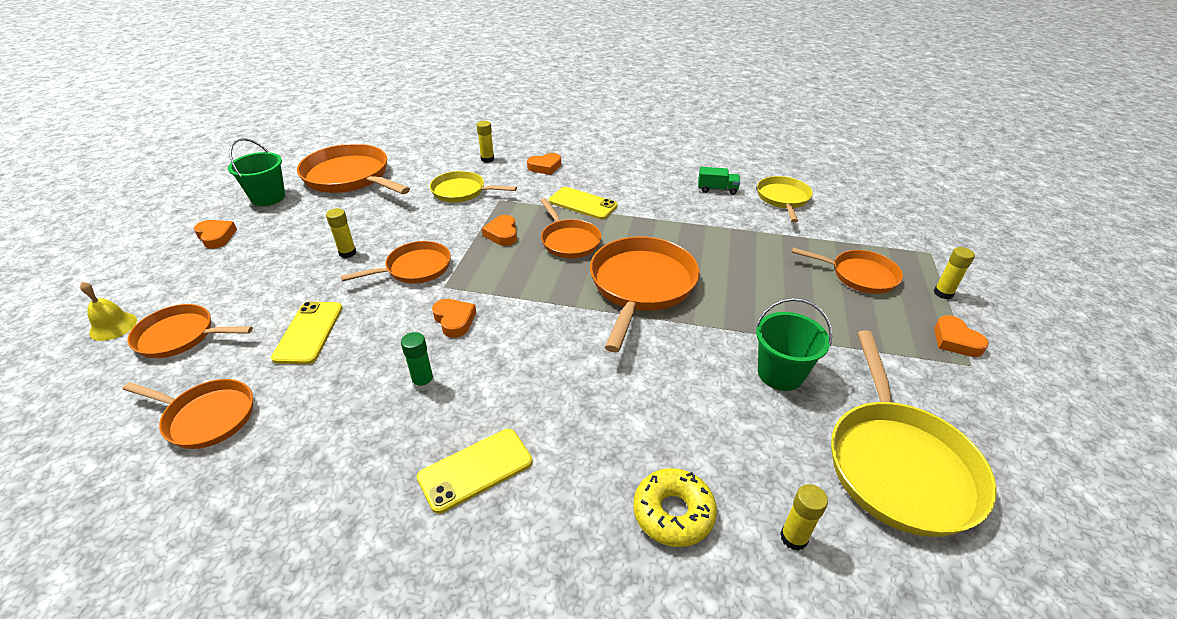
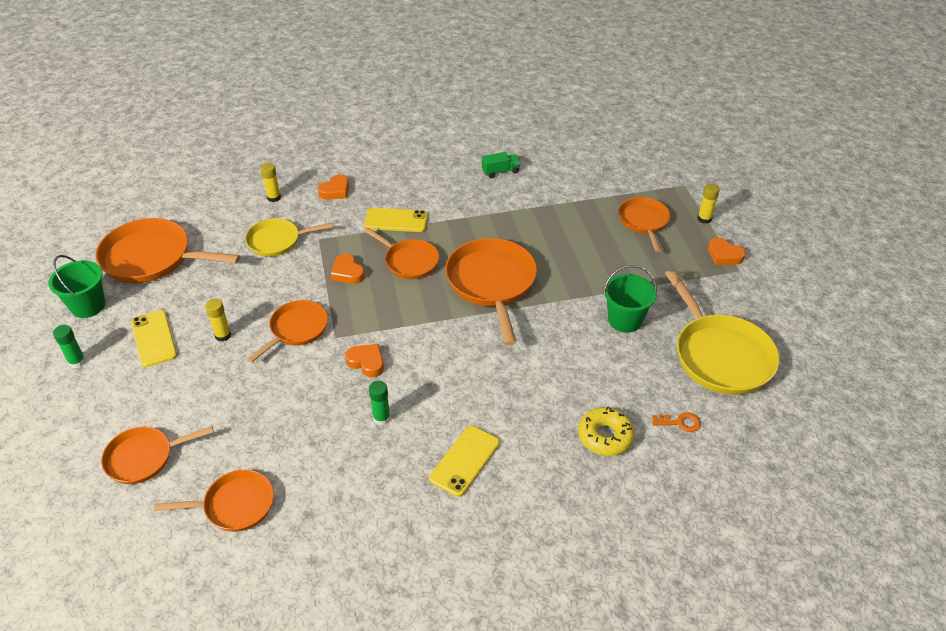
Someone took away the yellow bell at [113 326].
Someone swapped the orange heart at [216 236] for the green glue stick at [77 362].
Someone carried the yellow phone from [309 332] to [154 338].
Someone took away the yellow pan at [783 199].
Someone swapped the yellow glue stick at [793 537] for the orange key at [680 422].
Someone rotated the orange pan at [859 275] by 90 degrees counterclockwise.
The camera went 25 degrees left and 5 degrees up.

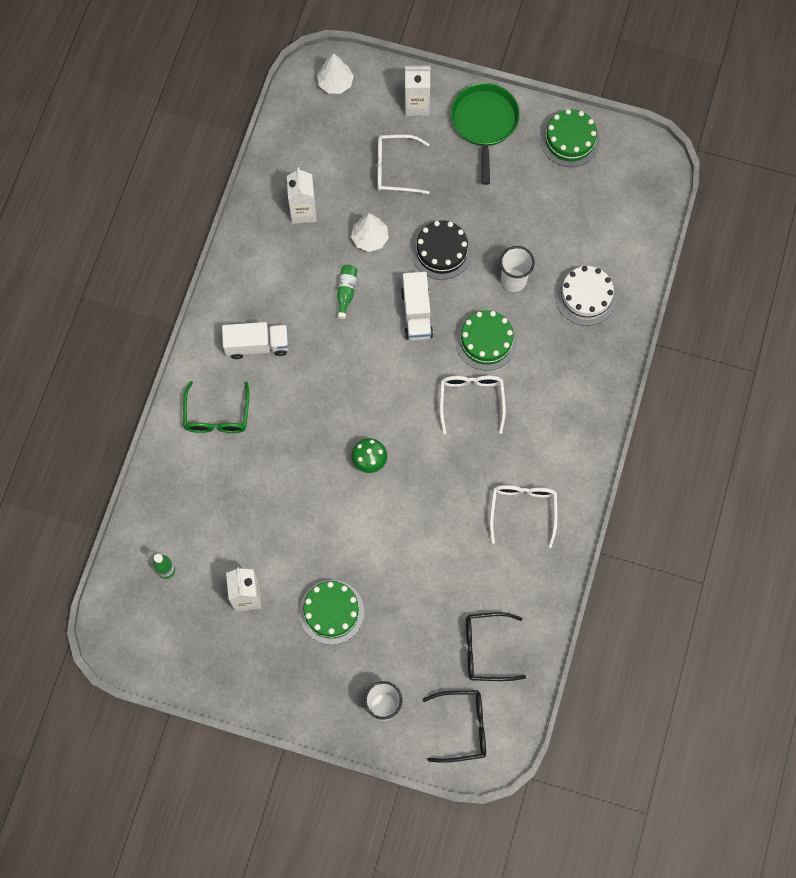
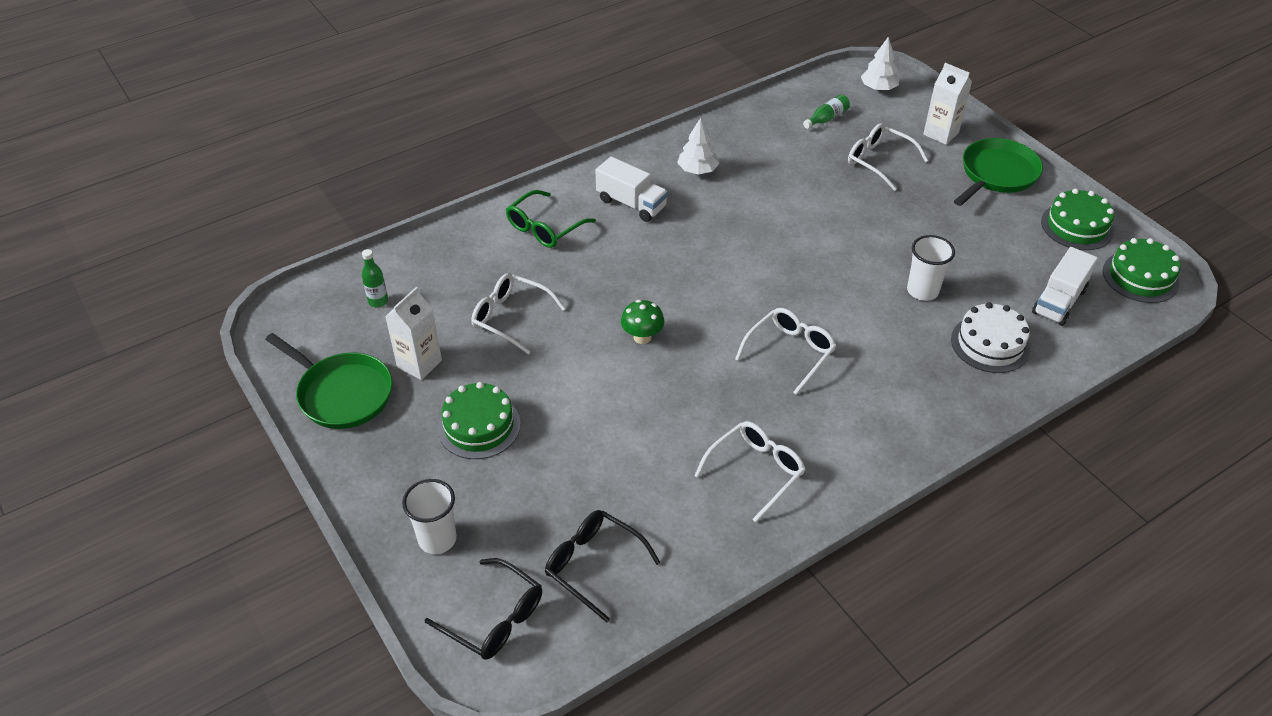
Someone took away the white carton at [303 211].
Someone carried the green bottle from [346 292] to [827 118].
Someone carried the white tree from [370 238] to [697 170].
Someone carried the white truck from [416 313] to [1059 301].
Someone took away the black cake at [441 251].
Someone carried the green cake from [486 341] to [1140 277].
Someone put down the green pan at [342 393].
Someone put down the white glasses at [510 317].
The camera went 40 degrees right and 25 degrees down.

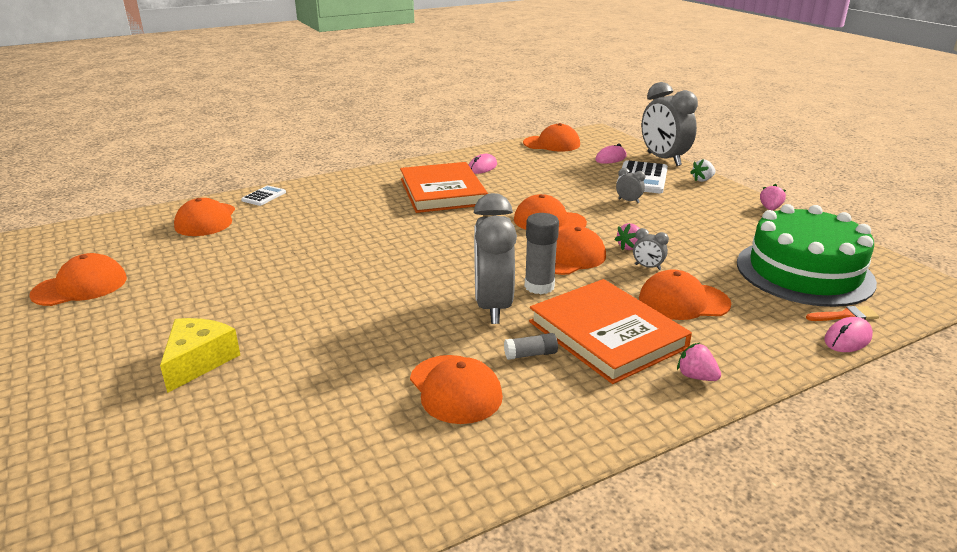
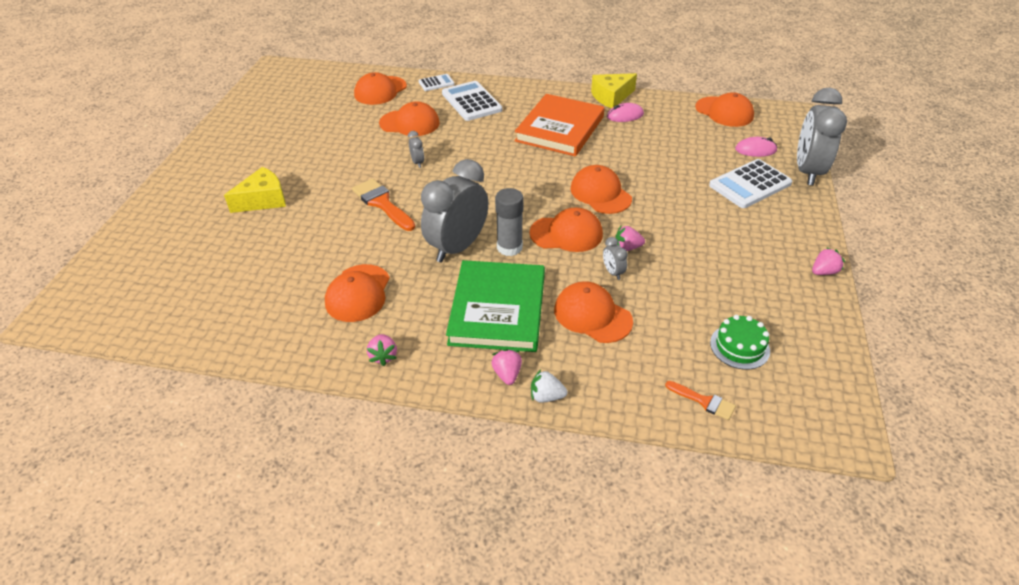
Someone carried the orange cap from [80 286] to [409 123].
Someone took away the grey glue stick at [530 354].
Someone repainted the orange book at [607 334], which became the green book at [498 309].
Someone carried the grey clock from [628 201] to [417 162].
Someone carried the white strawberry from [702 180] to [546 396].
Someone scaled the green cake at [804 272] by 0.44.
Someone took away the pink mouse at [847 338].
Someone put down the orange brush at [382 203].
Someone put down the pink strawberry at [383 356].
Someone put down the white calculator at [471 102].
Someone put down the yellow cheese at [611 97].
The camera went 40 degrees right and 15 degrees up.

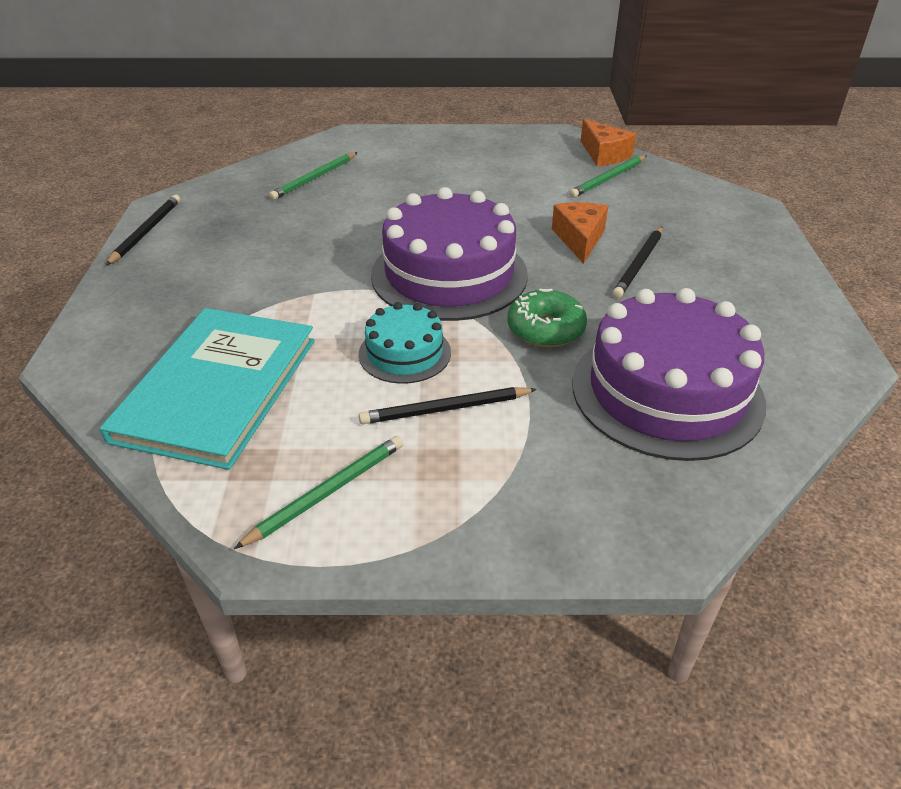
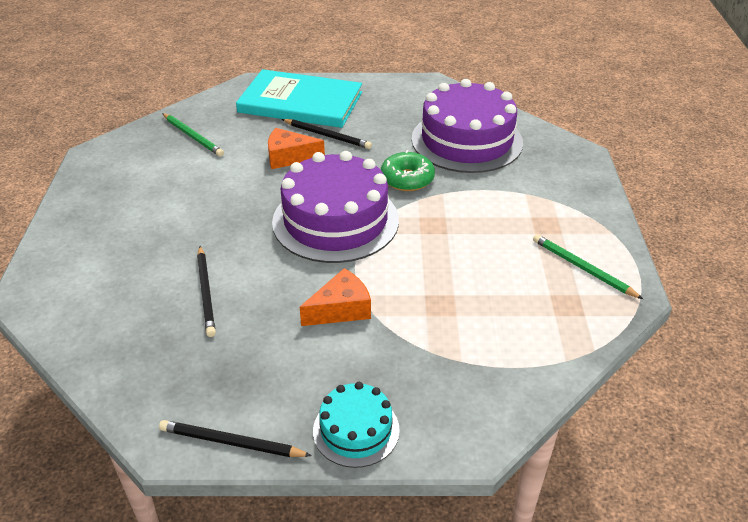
Someone carried the turquoise book from [217 388] to [300 102].
Someone took away the green pencil at [314 178].
Someone carried the turquoise cake from [404 353] to [356 430].
Someone carried the black pencil from [445 409] to [206 293].
Someone carried the orange cheese from [604 154] to [341 309].
The camera went 90 degrees left and 0 degrees up.

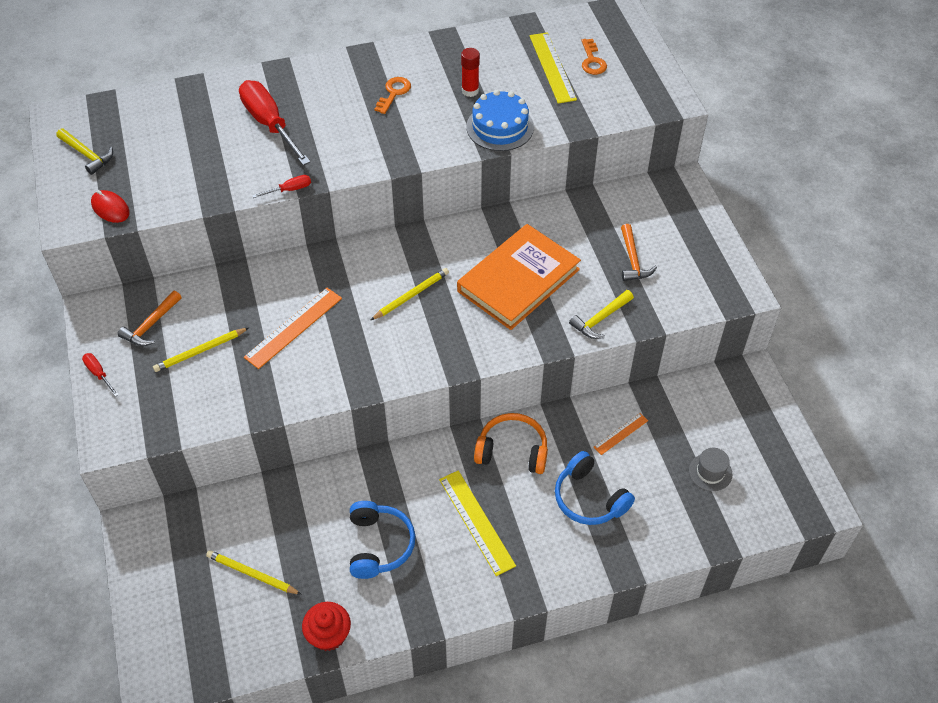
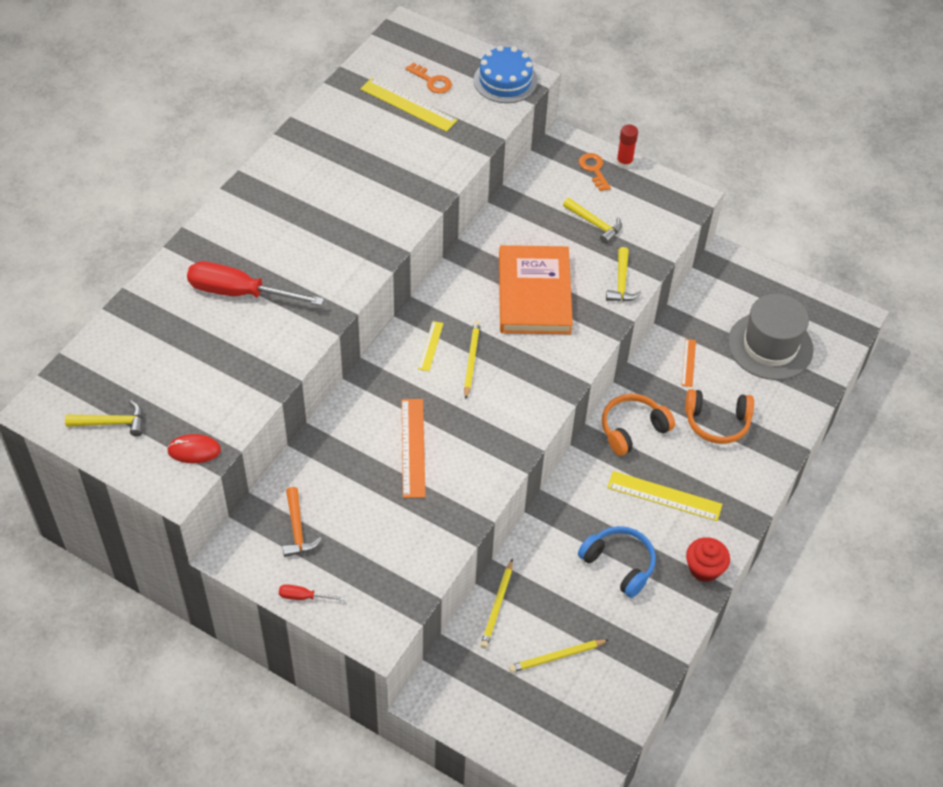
Someone carried the yellow pencil from [200 351] to [497 606].
Someone took away the red screwdriver at [289 190].
Someone carried the red cupcake from [328 635] to [704 568].
Someone carried the orange key from [393 93] to [594 170].
Someone carried the red glue stick from [470 91] to [624 163].
Someone carried the blue cake from [500 127] to [505 81].
Someone repainted the blue headphones at [589 498], which became the orange headphones at [717 422].
Someone repainted the orange hammer at [633 260], which became the yellow hammer at [595 224].
Someone scaled the grey hat at [710 472] by 2.20.
Someone put down the yellow ruler at [430 346].
The camera went 45 degrees left and 0 degrees up.

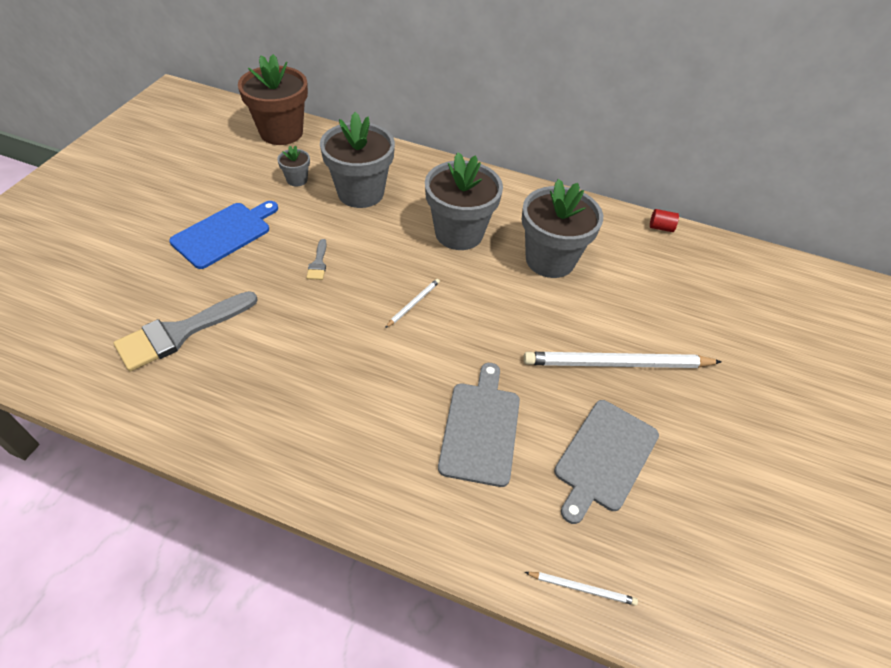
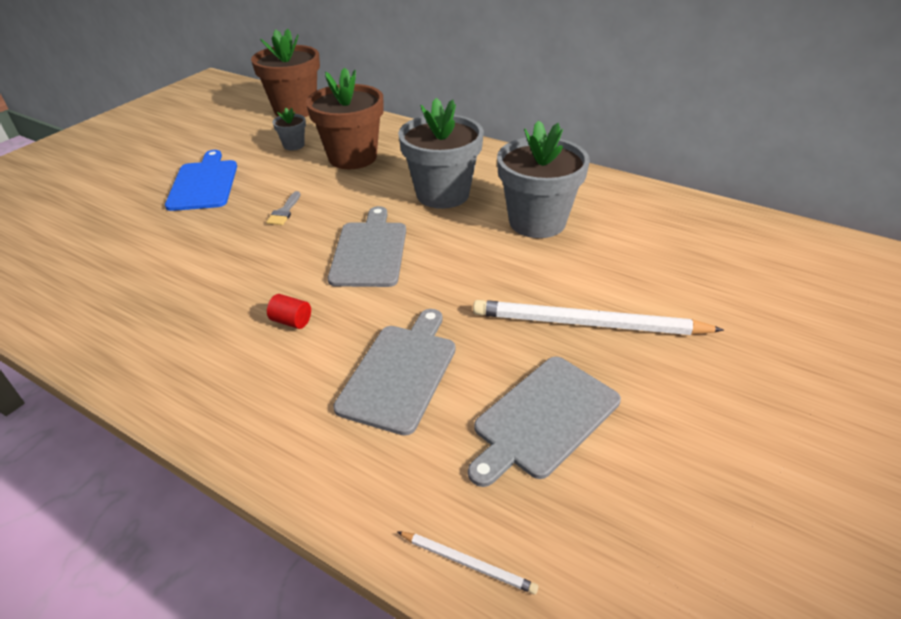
Someone took away the grey brush at [180 333].
Someone rotated the blue cutting board at [224 233] by 60 degrees counterclockwise.
Someone repainted the grey flower pot at [360 193], which became the brown flower pot at [352 157].
Someone swapped the white pencil at [413 303] for the grey cutting board at [369 251].
Someone carried the red cylinder from [660 227] to [291 321].
The camera went 15 degrees right and 10 degrees down.

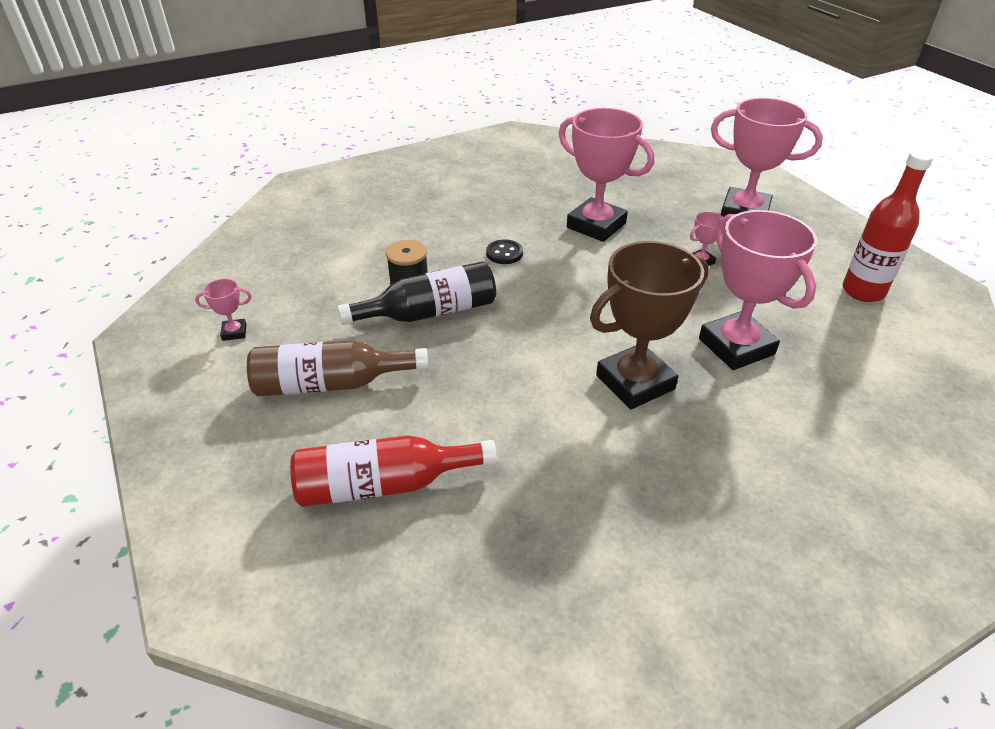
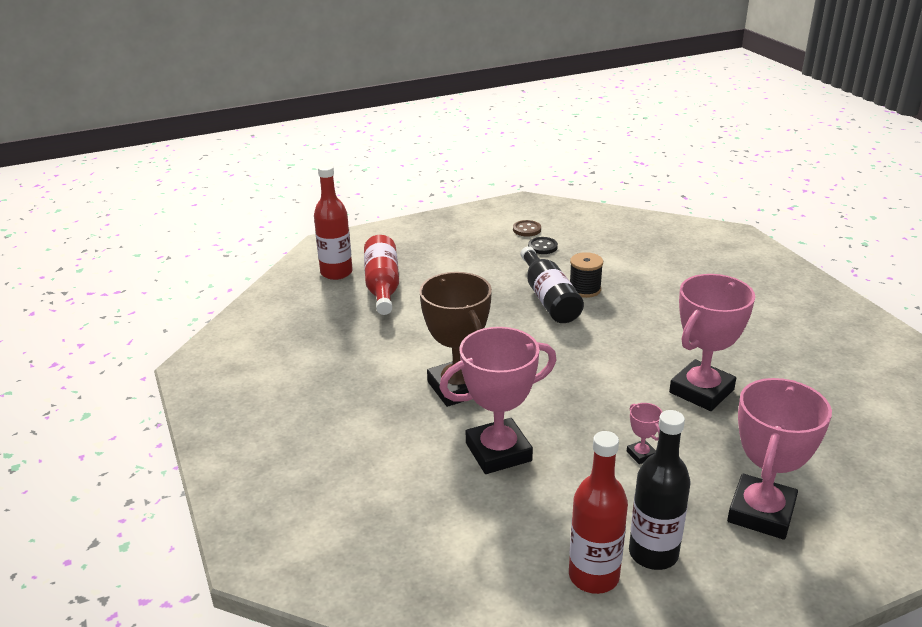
Someone swapped the pink trophy at [234 332] for the brown button at [527 229].
Someone took away the brown bottle at [331 384].
Someone carried the black button from [504 253] to [542 247].
Someone put down the red bottle at [336 273].
Someone put down the black bottle at [653 553].
The camera went 95 degrees right and 10 degrees down.

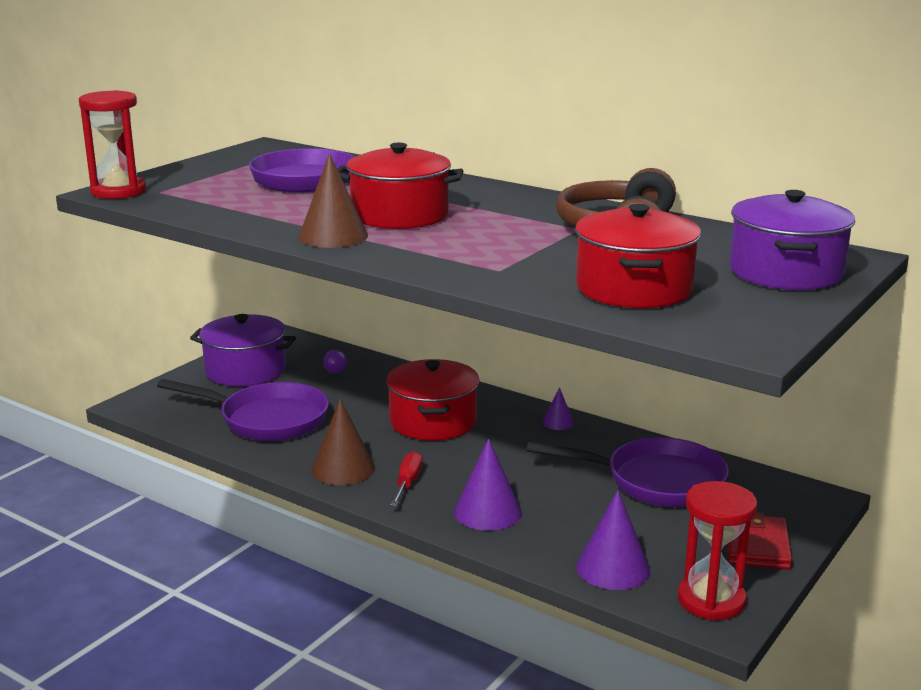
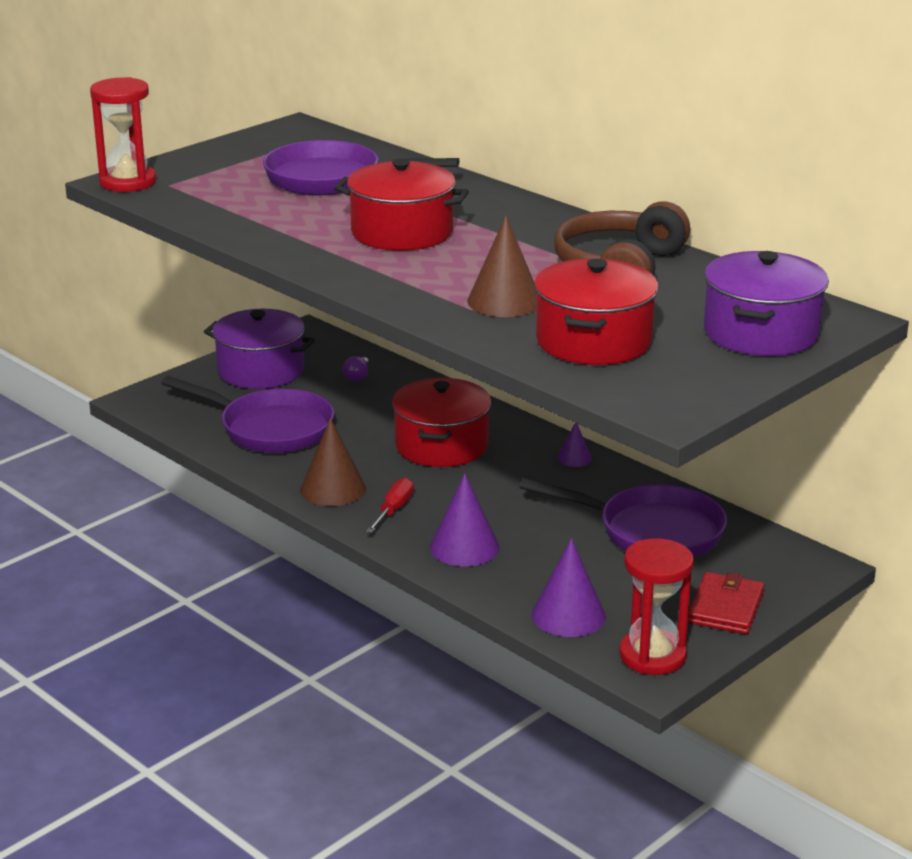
Someone carried the brown cone from [333 236] to [504 301].
The camera went 10 degrees right and 5 degrees up.

